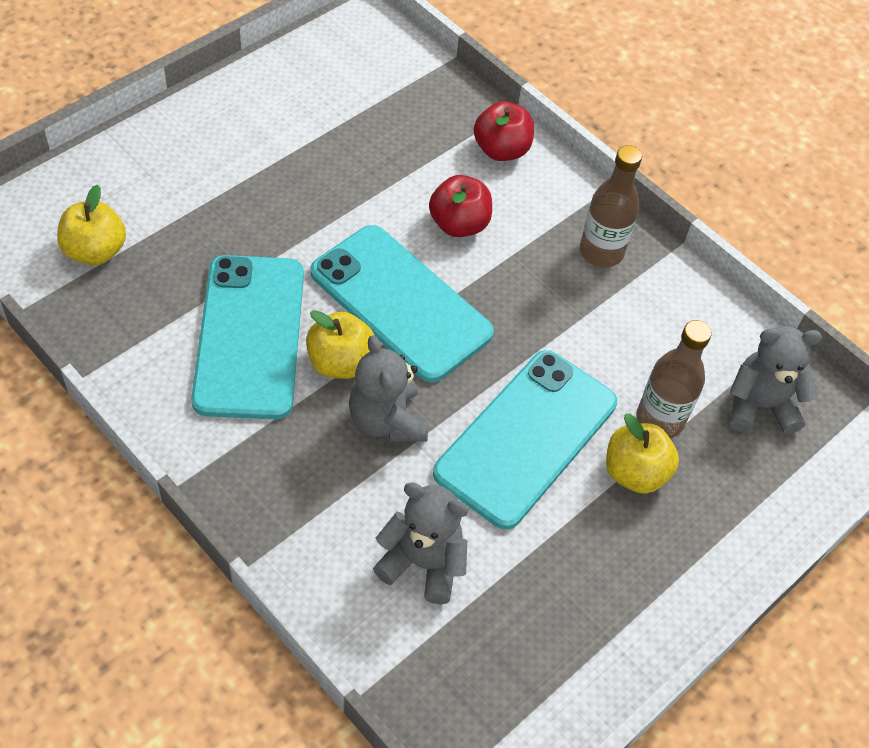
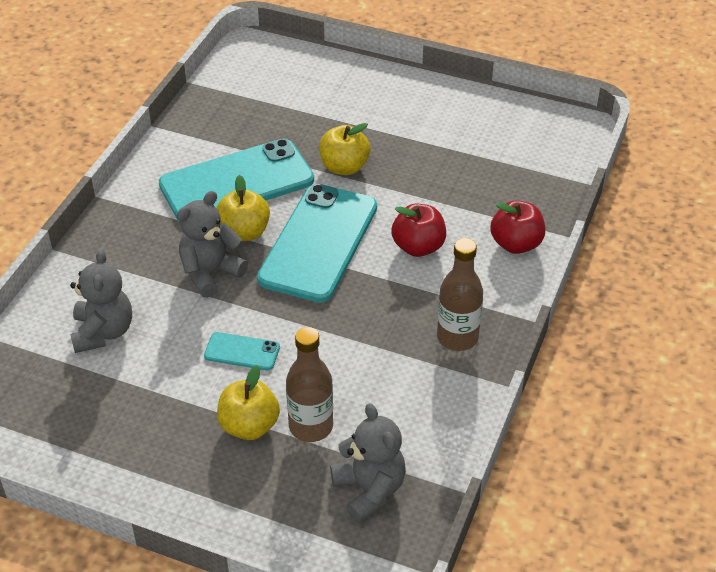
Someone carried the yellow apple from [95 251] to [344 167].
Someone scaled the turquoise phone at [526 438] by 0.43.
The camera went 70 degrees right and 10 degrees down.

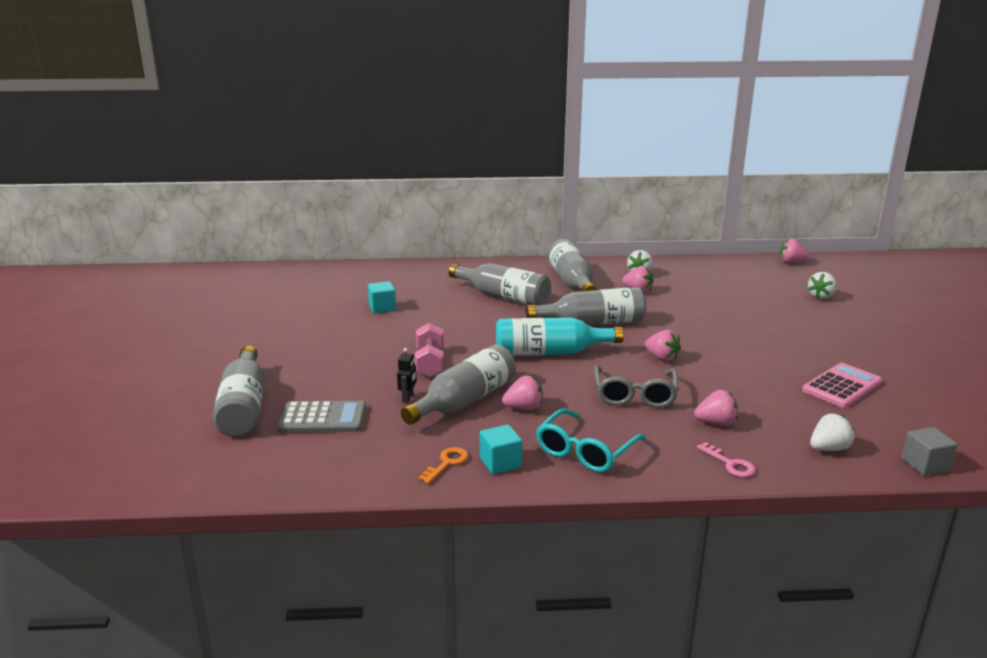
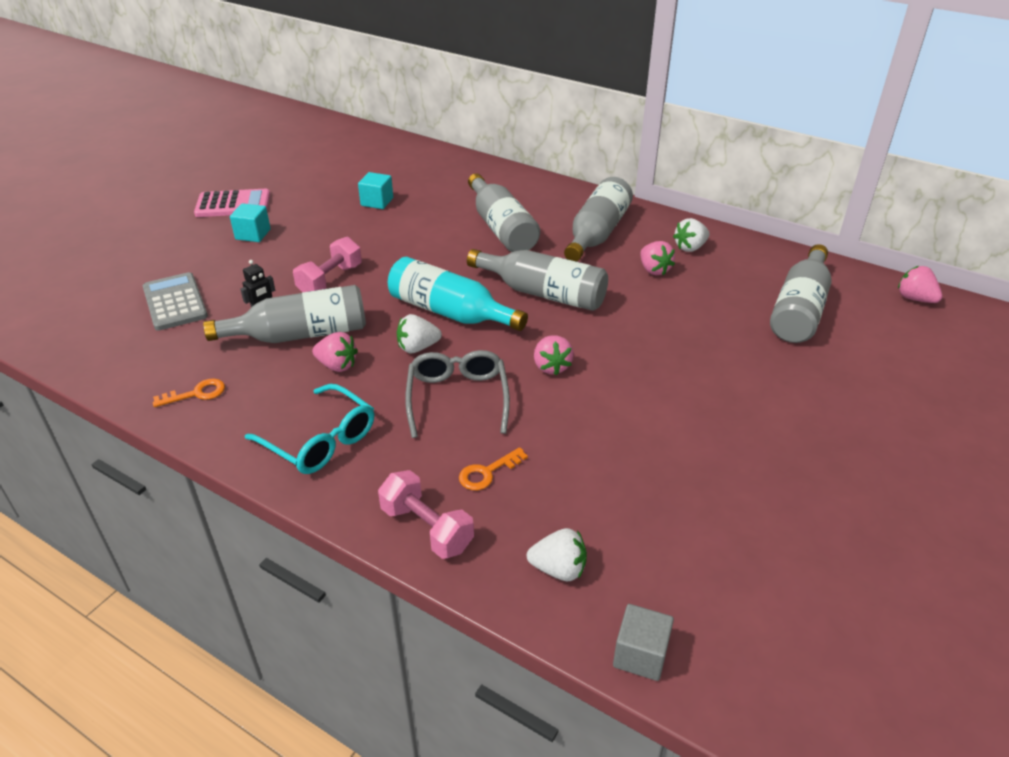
Someone carried the grey bottle from [244 406] to [799 310].
Someone rotated the grey calculator at [322 418] by 150 degrees counterclockwise.
Someone carried the turquoise cube from [500 462] to [253 234].
Someone rotated the turquoise glasses at [586 451] by 120 degrees counterclockwise.
Someone rotated the grey glasses at [634 394] by 135 degrees clockwise.
Someone swapped the pink strawberry at [716 423] for the orange key at [487 472].
Someone swapped the pink key at [730 464] for the pink dumbbell at [426 528].
Someone carried the pink calculator from [842 386] to [233 204].
Someone carried the white strawberry from [821 296] to [417 347].
The camera went 35 degrees right and 15 degrees up.

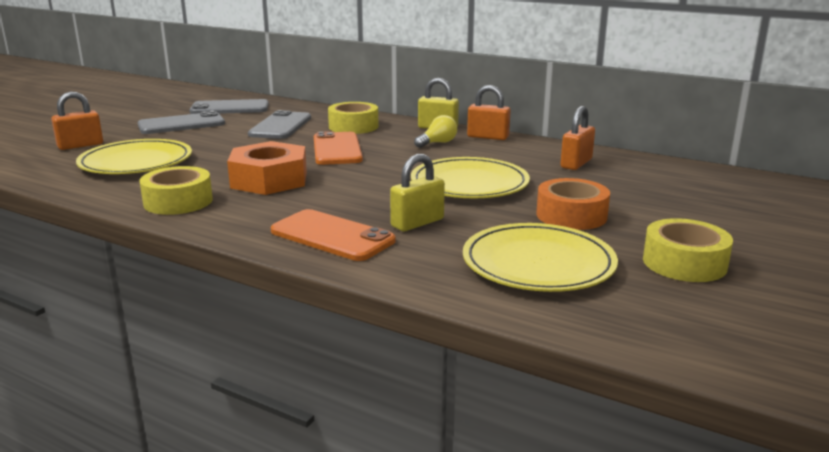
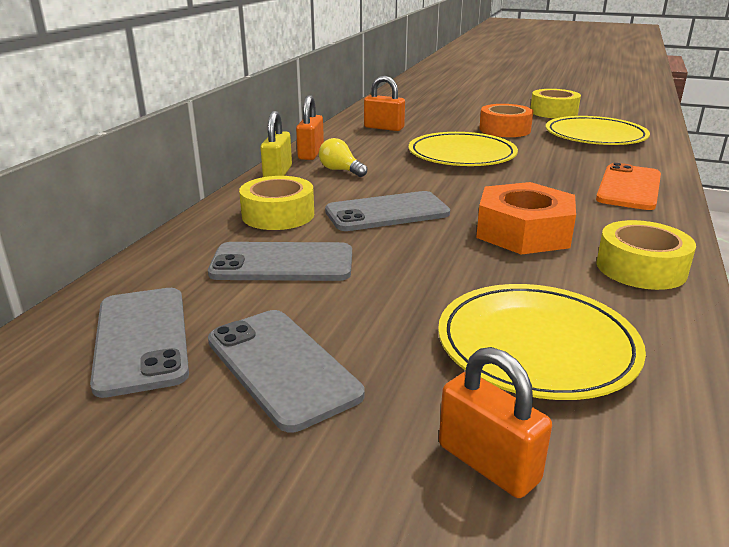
Someone repainted the orange phone at [337 149], which became the grey phone at [387 212].
Someone took away the yellow padlock at [417 223].
The camera went 100 degrees left and 5 degrees up.

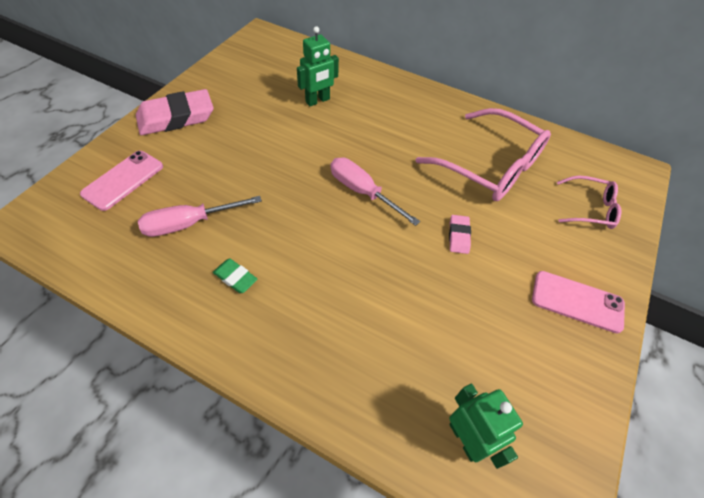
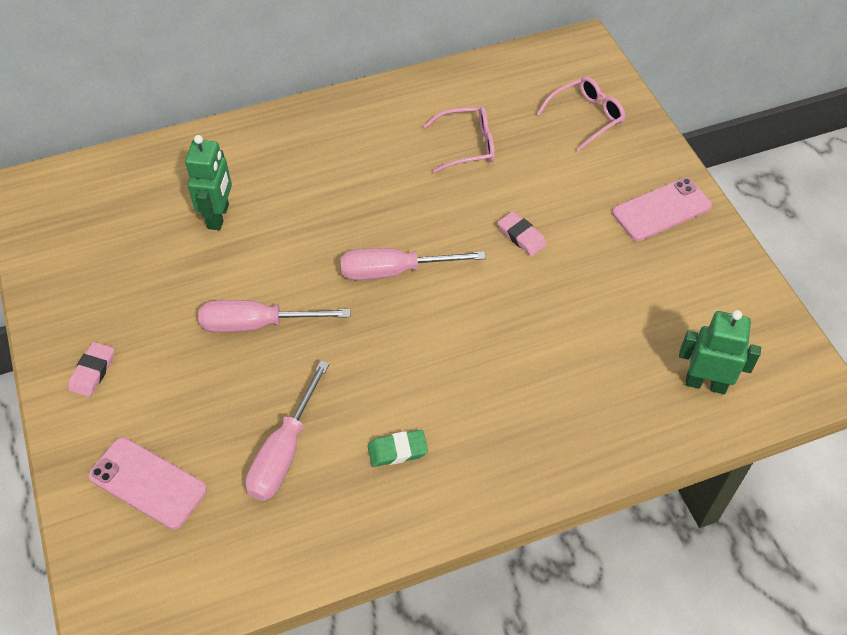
Someone rotated the pink phone at [123 180] by 45 degrees counterclockwise.
Someone scaled the pink eraser at [176 117] by 0.47.
Someone scaled the pink glasses at [490 166] by 0.53.
Someone put down the pink screwdriver at [257 324].
The camera went 45 degrees left and 0 degrees up.

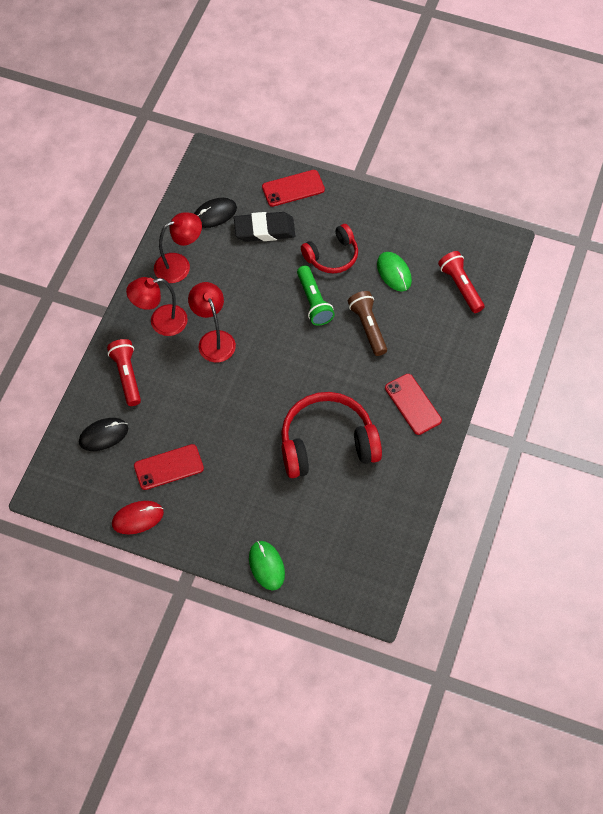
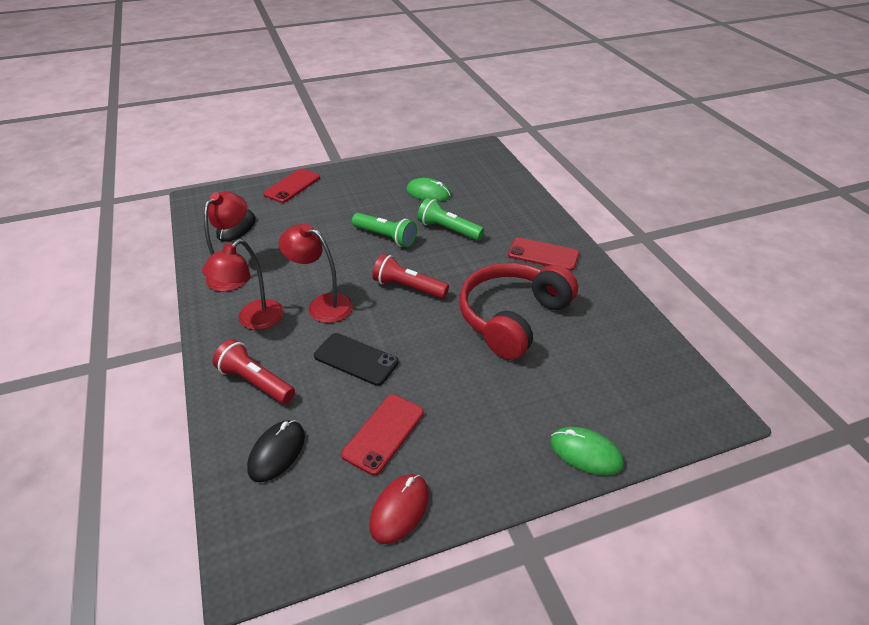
Someone took away the black eraser at [264 230].
Someone took away the red headphones at [332 256].
Someone repainted the brown flashlight at [368 327], which became the green flashlight at [448 230].
Someone carried the red flashlight from [460 286] to [408 287].
Someone put down the black phone at [356 359].
The camera went 40 degrees left and 20 degrees down.

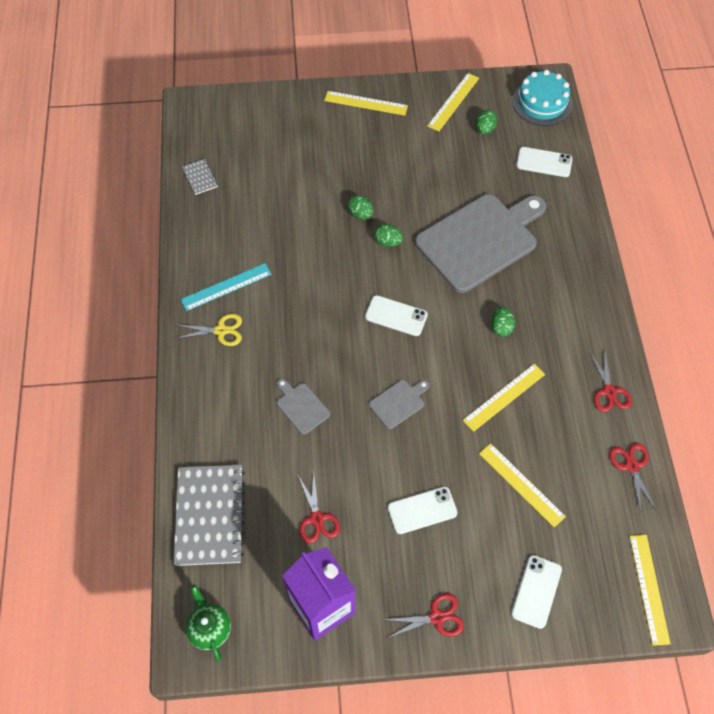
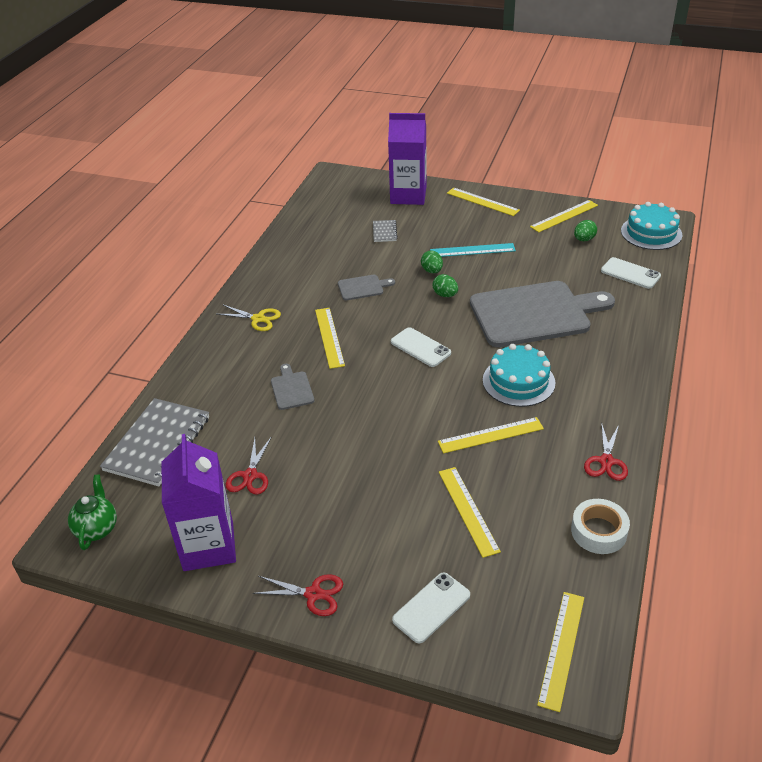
Someone carried the turquoise ruler from [226 286] to [472 250].
Someone carried the grey notebook from [200 177] to [384 232].
Someone carried the grey cutting board from [399 403] to [363 287].
Someone took away the white phone at [422 510].
Someone swapped the green egg at [501 327] for the turquoise cake at [518 381].
Someone swapped the red scissors at [632 466] for the white tape at [598 531].
Someone put down the yellow ruler at [329 337].
Someone put down the purple carton at [408 195].
The camera went 25 degrees right and 20 degrees down.

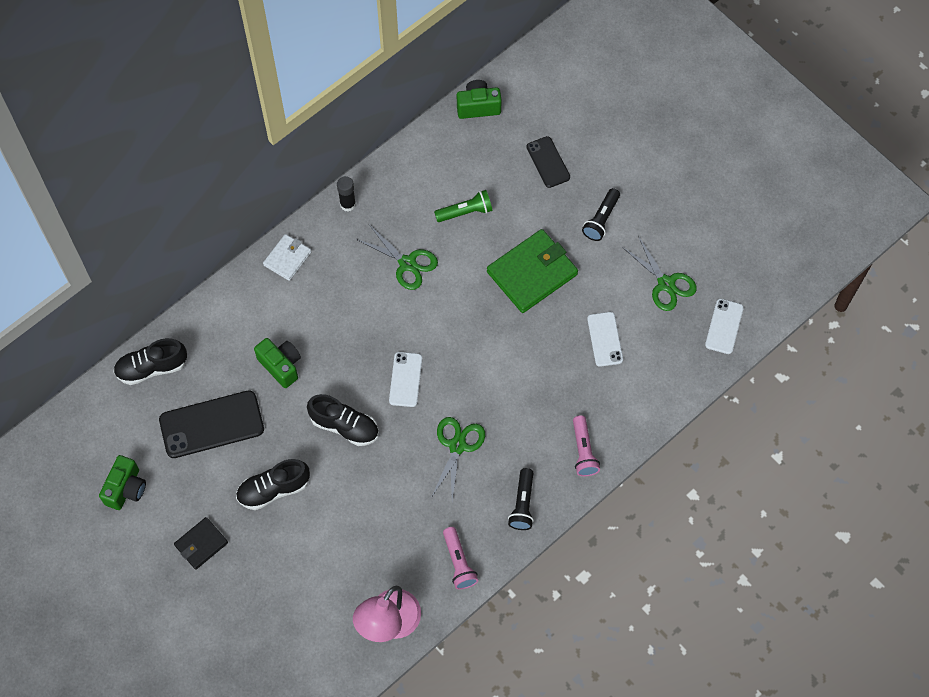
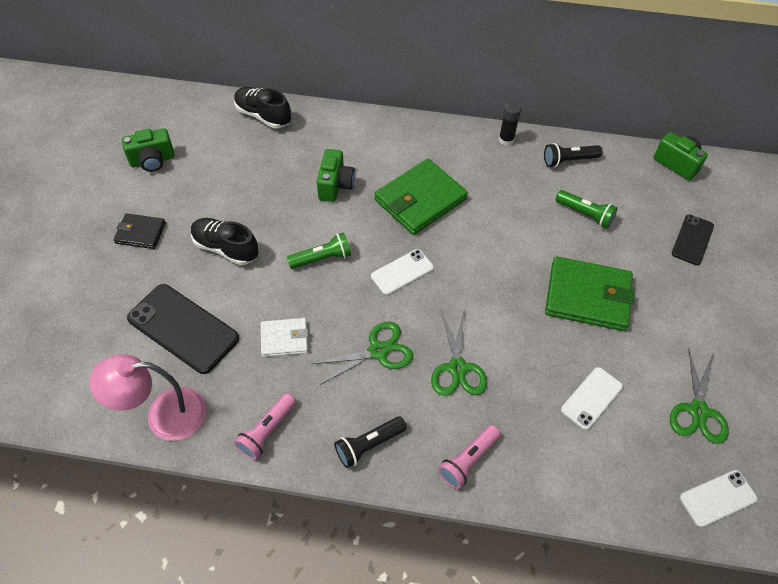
Someone carried the black phone from [211 424] to [183 328].
Someone carried the white wallet from [287 258] to [284 339].
Someone swapped the black shoe at [344 426] for the green flashlight at [322 258].
Someone carried the green scissors from [407 263] to [457 368].
Someone carried the black flashlight from [601 219] to [569 160].
Someone put down the green wallet at [420 200].
The camera went 50 degrees right and 10 degrees down.

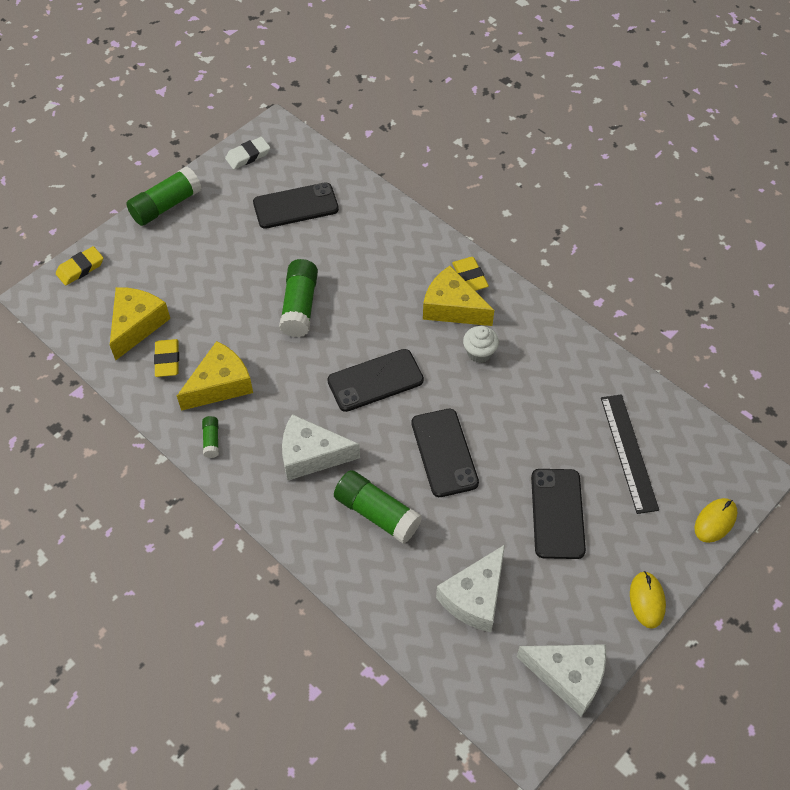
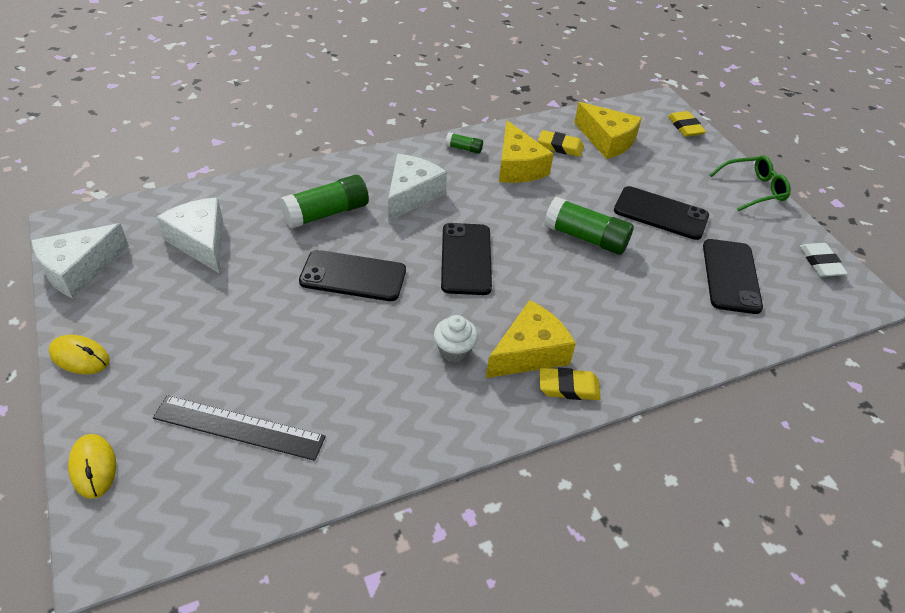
Someone swapped the green glue stick at [166 205] for the green glasses at [753 189].
Someone carried the black phone from [557 513] to [660 213].
The camera went 110 degrees right and 10 degrees down.

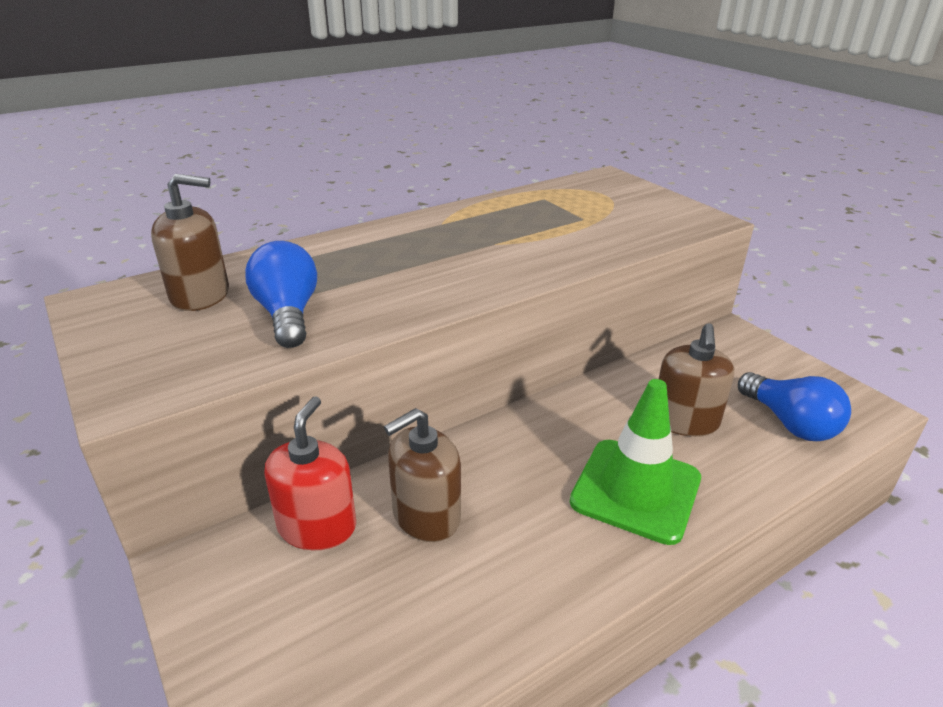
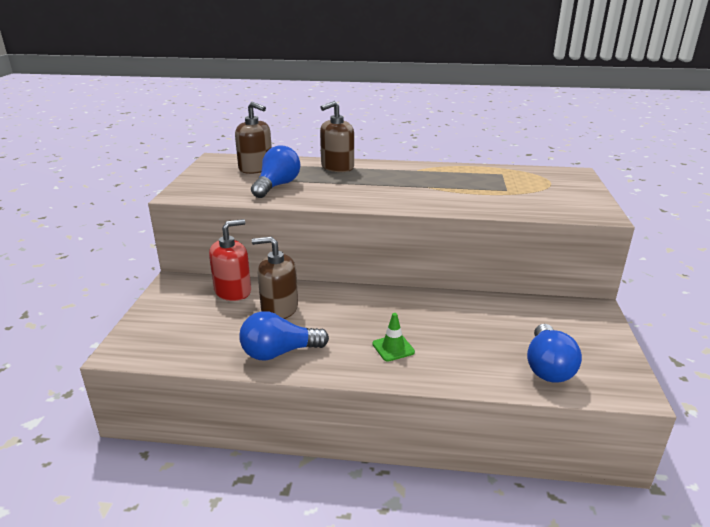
Someone scaled the green traffic cone at [636 490] by 0.46.
Someone carried the brown soap dispenser from [685 421] to [337 167].
Someone put down the blue light bulb at [279 352].
The camera went 40 degrees right and 5 degrees down.

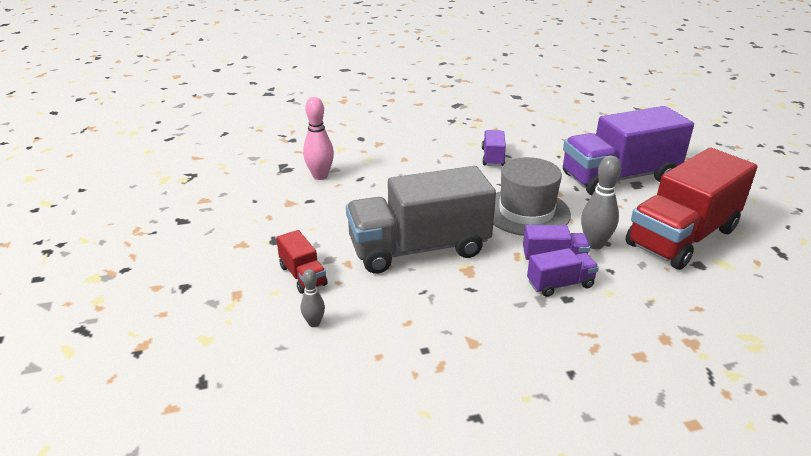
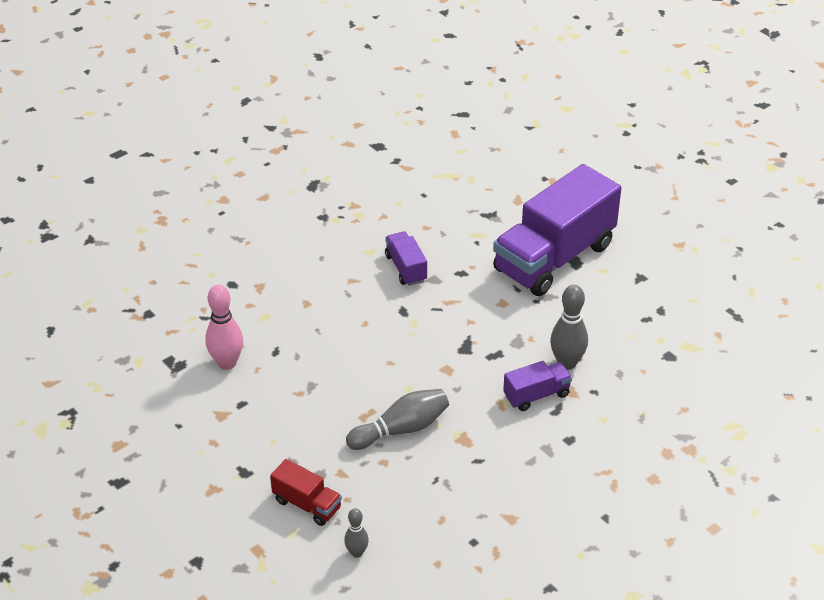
Someone swapped the grey truck at [419 249] for the grey bowling pin at [401 429].
Someone took away the grey hat at [526 212].
Someone took away the purple truck at [560 284].
Someone took away the red truck at [682 237].
The camera went 25 degrees left and 10 degrees up.

